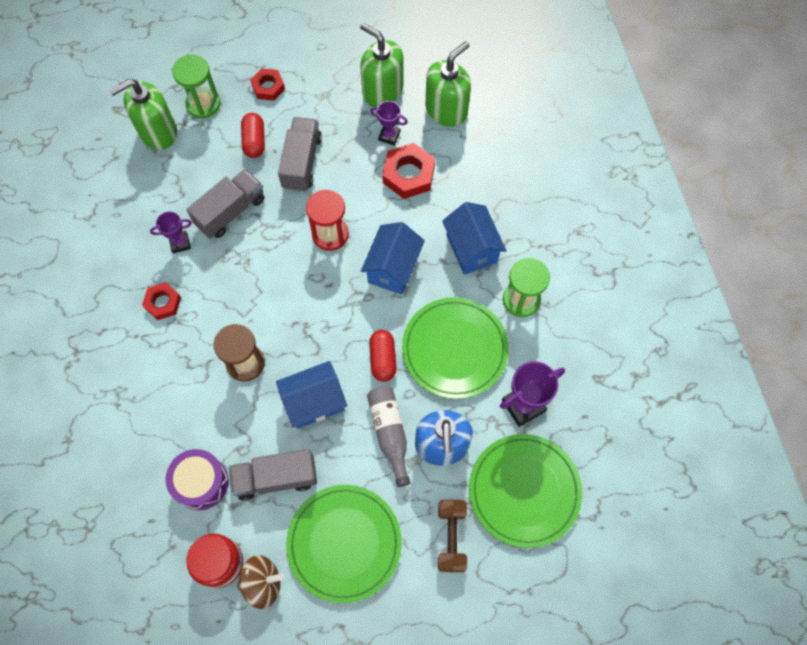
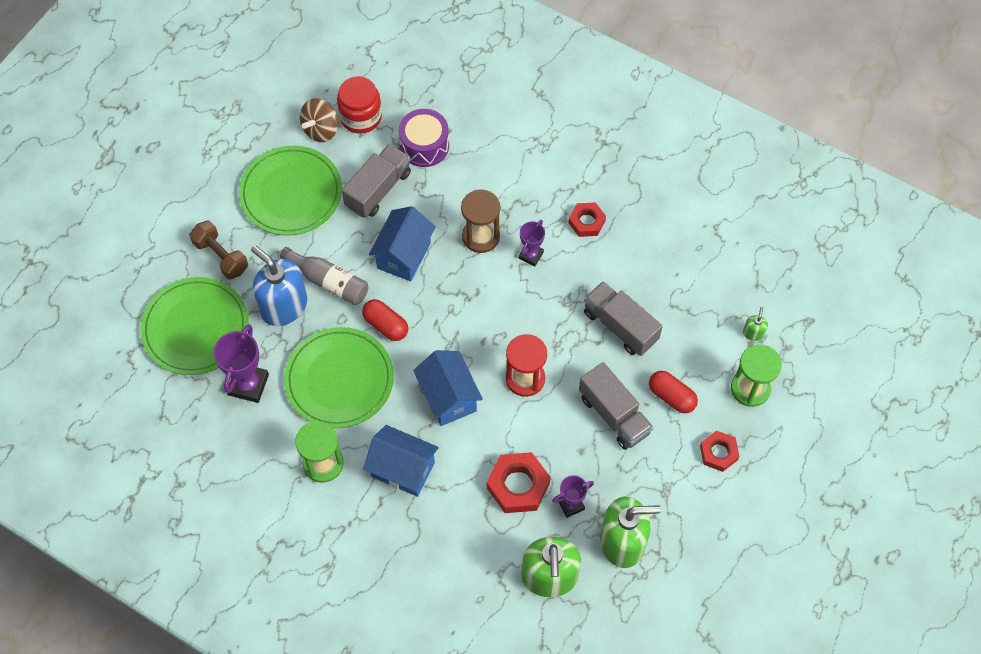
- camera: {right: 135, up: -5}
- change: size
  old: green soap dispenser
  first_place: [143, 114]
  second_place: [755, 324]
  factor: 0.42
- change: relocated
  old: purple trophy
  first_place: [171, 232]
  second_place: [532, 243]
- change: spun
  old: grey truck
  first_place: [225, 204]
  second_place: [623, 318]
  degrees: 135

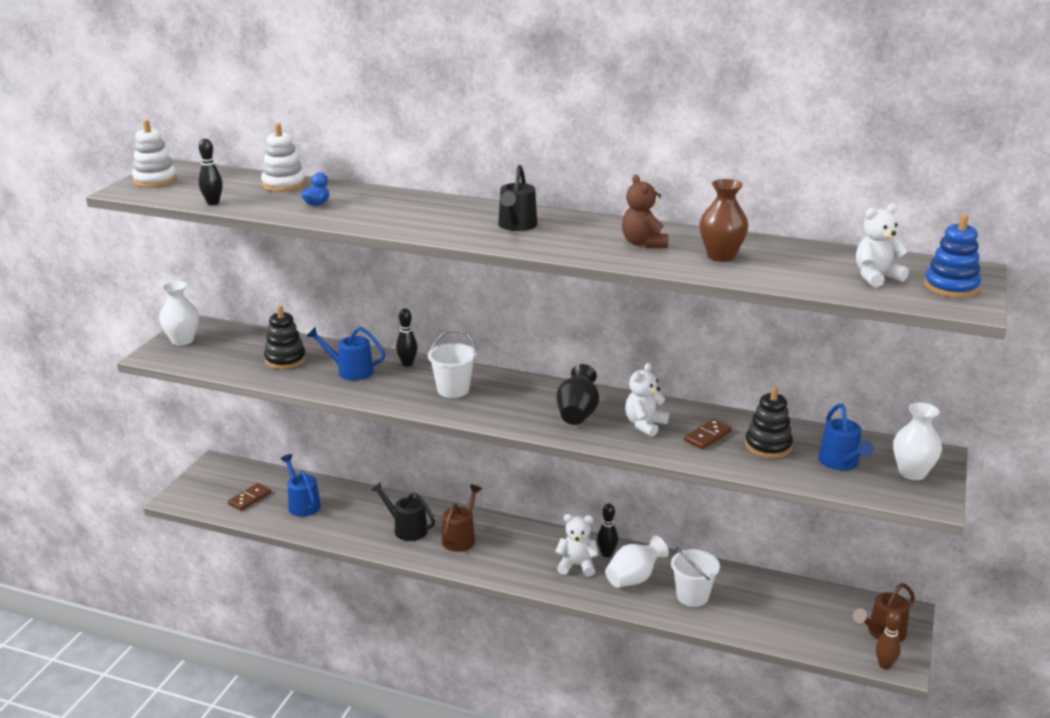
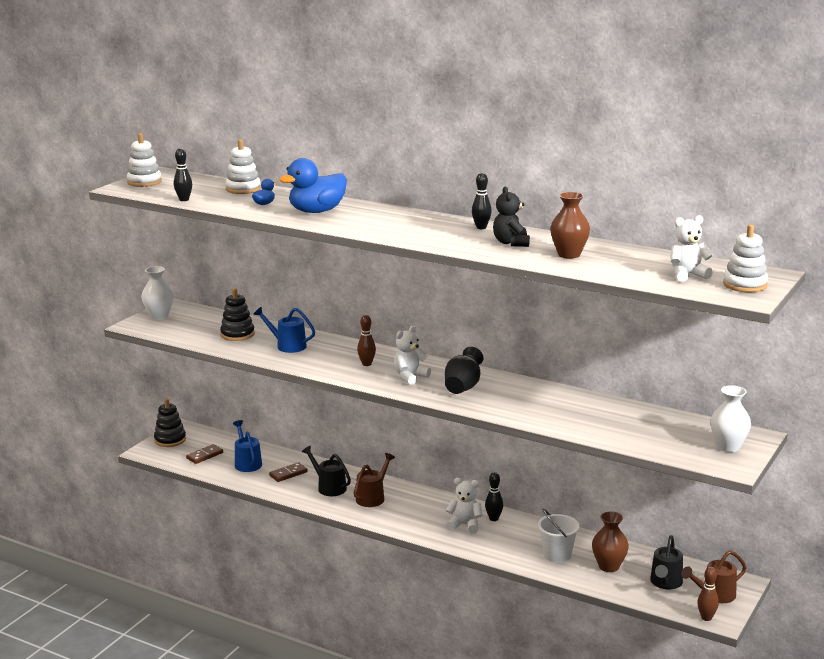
- camera: {right: 10, up: -5}
- change: relocated
  old: black bowling pin
  first_place: [407, 337]
  second_place: [482, 201]
- change: exchanged
  old: white bucket
  new: brown bowling pin
  first_place: [452, 363]
  second_place: [366, 340]
- change: relocated
  old: black watering can
  first_place: [517, 198]
  second_place: [666, 562]
- change: missing
  old: white vase
  first_place: [637, 561]
- change: colour
  old: brown teddy bear
  new: black teddy bear
  first_place: [645, 211]
  second_place: [511, 217]
- change: relocated
  old: white teddy bear
  first_place: [647, 400]
  second_place: [412, 355]
- change: relocated
  old: brown domino
  first_place: [708, 434]
  second_place: [288, 472]
- change: relocated
  old: black stacking toy
  first_place: [769, 422]
  second_place: [170, 423]
- change: missing
  old: blue watering can
  first_place: [846, 437]
- change: colour
  old: blue stacking toy
  new: white stacking toy
  first_place: [952, 256]
  second_place: [745, 258]
- change: appeared
  new: blue duck
  second_place: [313, 185]
- change: appeared
  new: brown vase
  second_place: [610, 541]

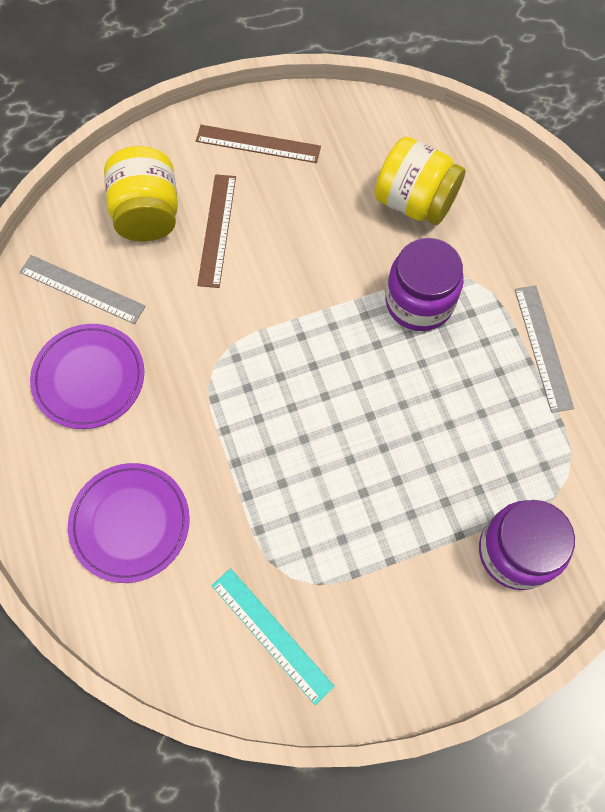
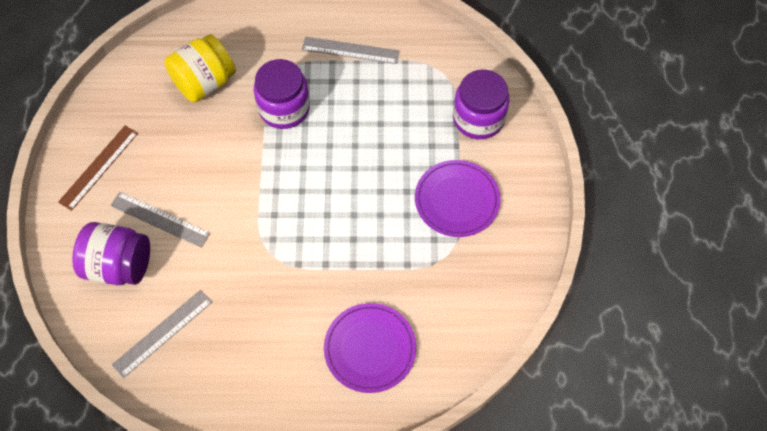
- camera: {right: -70, up: -5}
- change: relocated
  old: purple plate
  first_place: [87, 376]
  second_place: [457, 198]
- change: colour
  old: yellow jar
  new: purple jar
  first_place: [141, 193]
  second_place: [111, 253]
- change: colour
  old: brown ruler
  new: grey ruler
  first_place: [216, 231]
  second_place: [160, 220]
- change: missing
  old: turquoise ruler
  first_place: [273, 636]

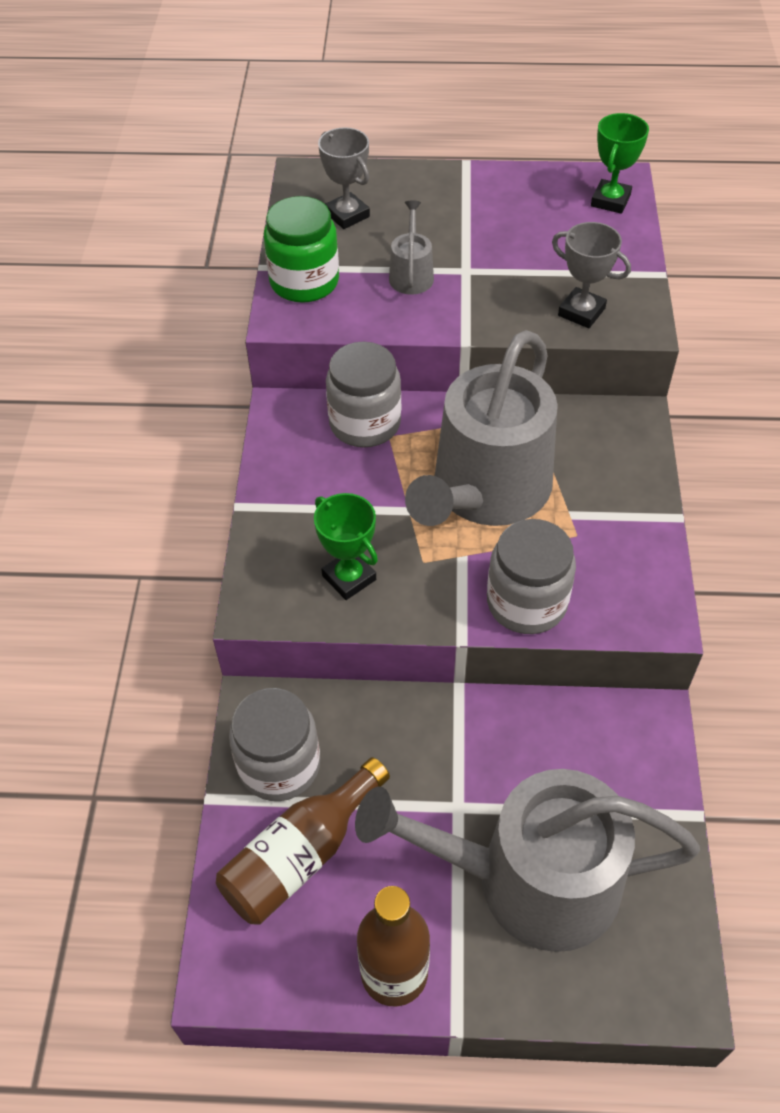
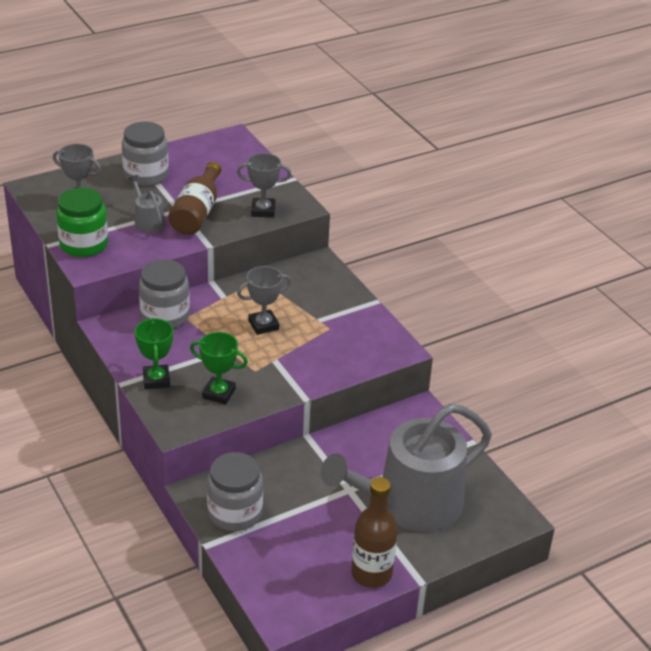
- camera: {right: -35, up: -15}
- change: relocated
  old: brown bottle
  first_place: [303, 841]
  second_place: [194, 198]
- change: exchanged
  old: grey watering can
  new: grey trophy
  first_place: [481, 428]
  second_place: [264, 300]
- change: relocated
  old: grey jar
  first_place: [531, 576]
  second_place: [145, 154]
- change: relocated
  old: green trophy
  first_place: [620, 163]
  second_place: [154, 353]

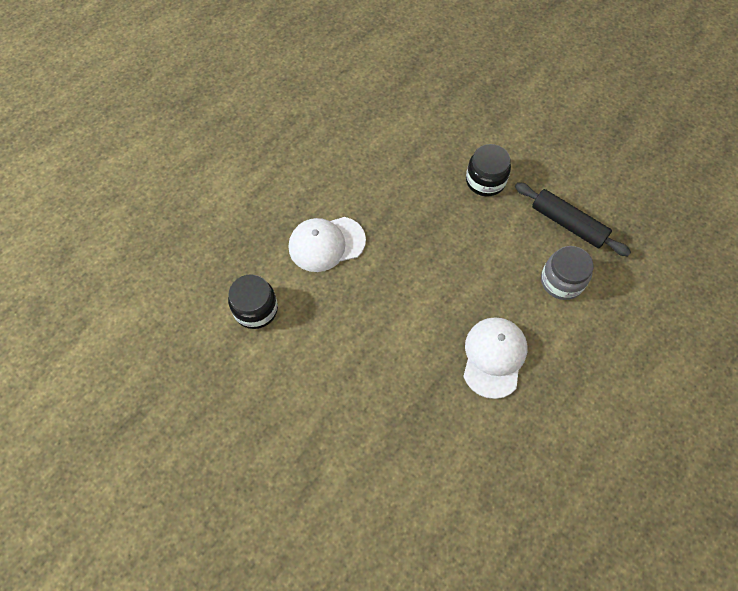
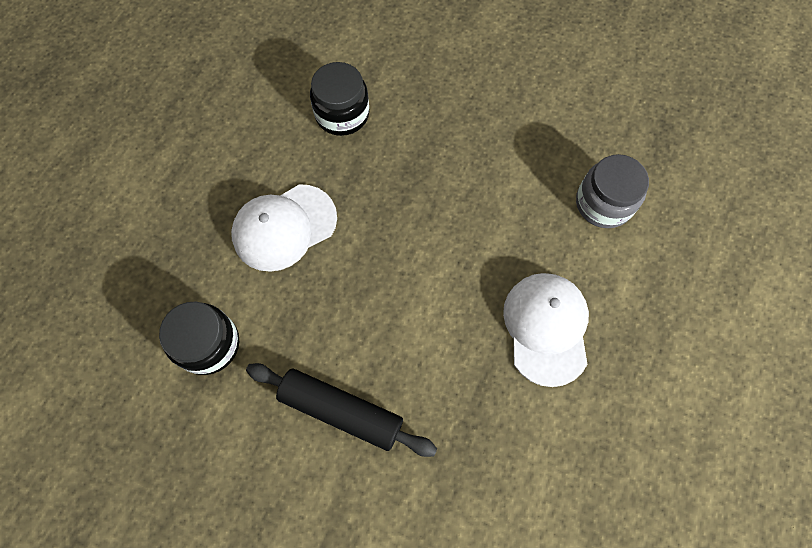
- camera: {right: -15, up: 5}
- change: relocated
  old: black jar
  first_place: [488, 170]
  second_place: [339, 99]
- change: relocated
  old: black rolling pin
  first_place: [573, 219]
  second_place: [341, 410]

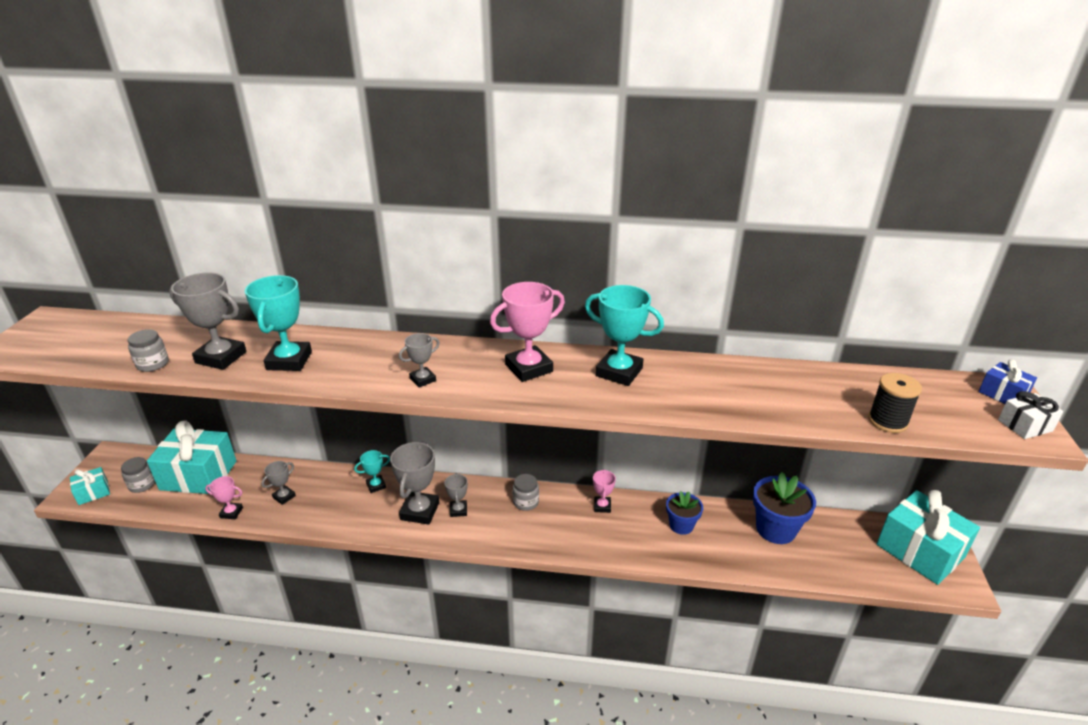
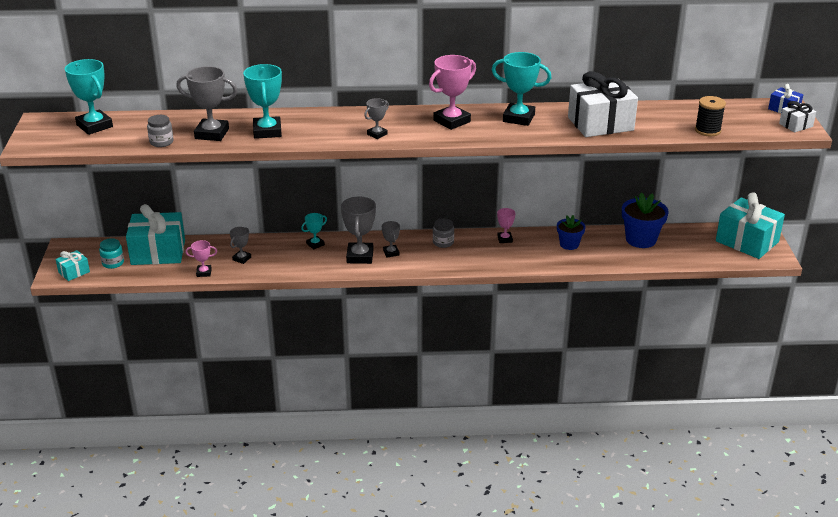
- camera: {right: -10, up: 0}
- change: colour
  old: grey jar
  new: turquoise jar
  first_place: [138, 475]
  second_place: [111, 253]
- change: appeared
  new: turquoise trophy
  second_place: [89, 97]
- change: appeared
  new: white gift
  second_place: [603, 104]

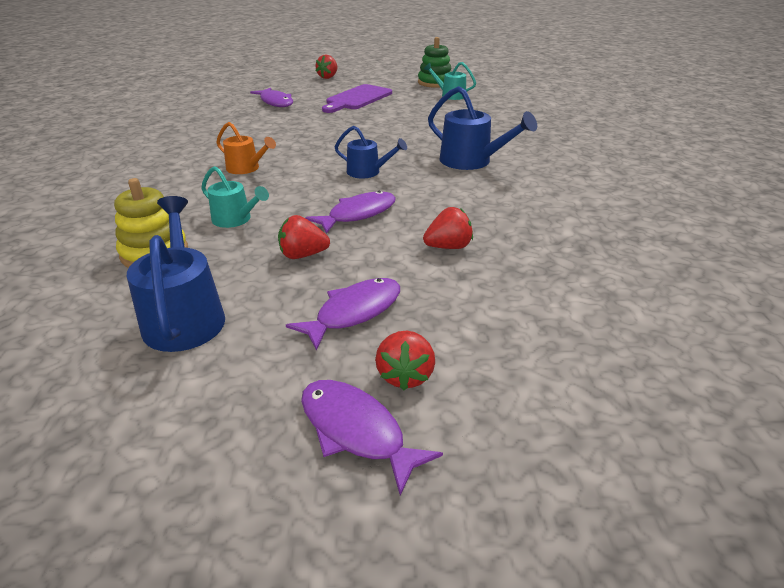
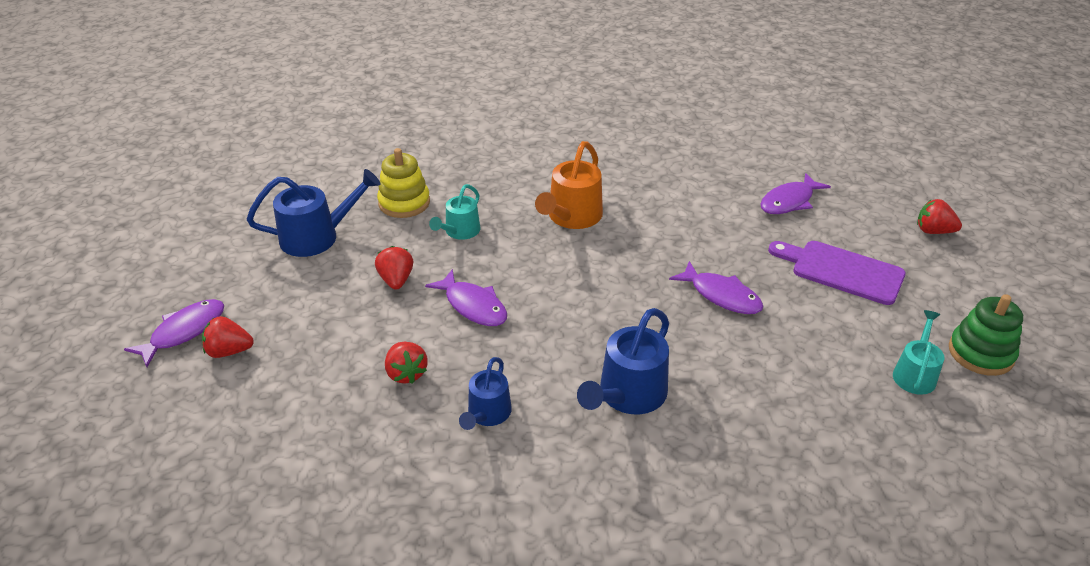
- camera: {right: 85, up: 5}
- change: size
  old: orange watering can
  first_place: [246, 148]
  second_place: [569, 185]
  factor: 1.59
- change: relocated
  old: purple fish
  first_place: [343, 314]
  second_place: [716, 287]
- change: relocated
  old: blue watering can
  first_place: [371, 152]
  second_place: [485, 393]

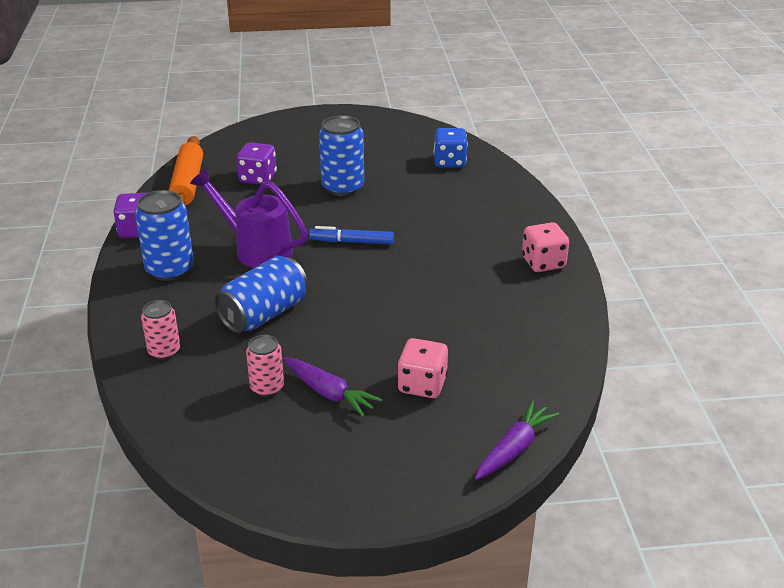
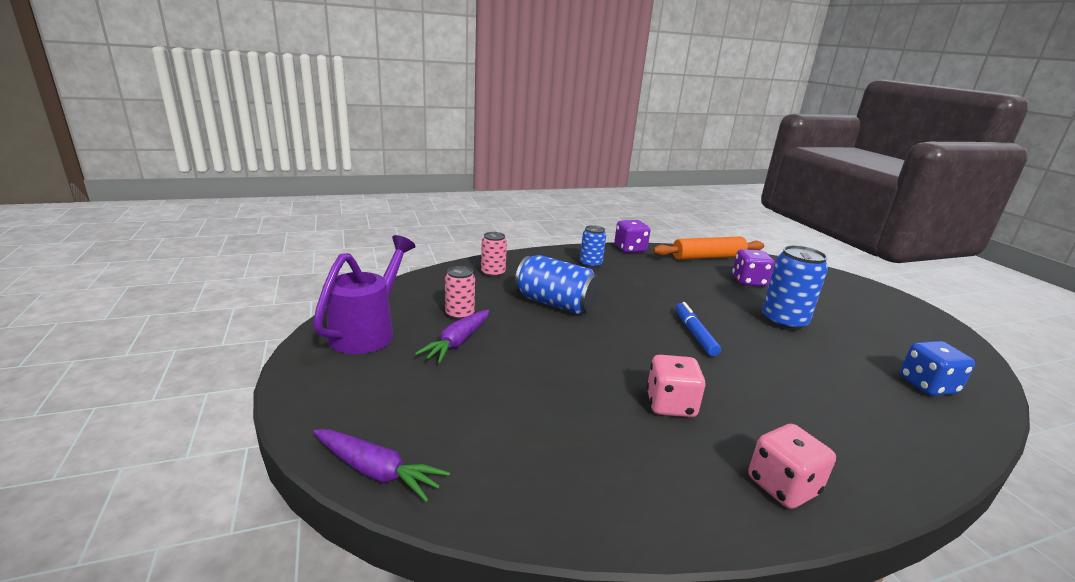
- camera: {right: 75, up: -10}
- change: size
  old: blue can
  first_place: [164, 235]
  second_place: [593, 246]
  factor: 0.6
- change: relocated
  old: purple watering can
  first_place: [249, 218]
  second_place: [364, 294]
- change: relocated
  old: pink dice
  first_place: [422, 368]
  second_place: [676, 386]

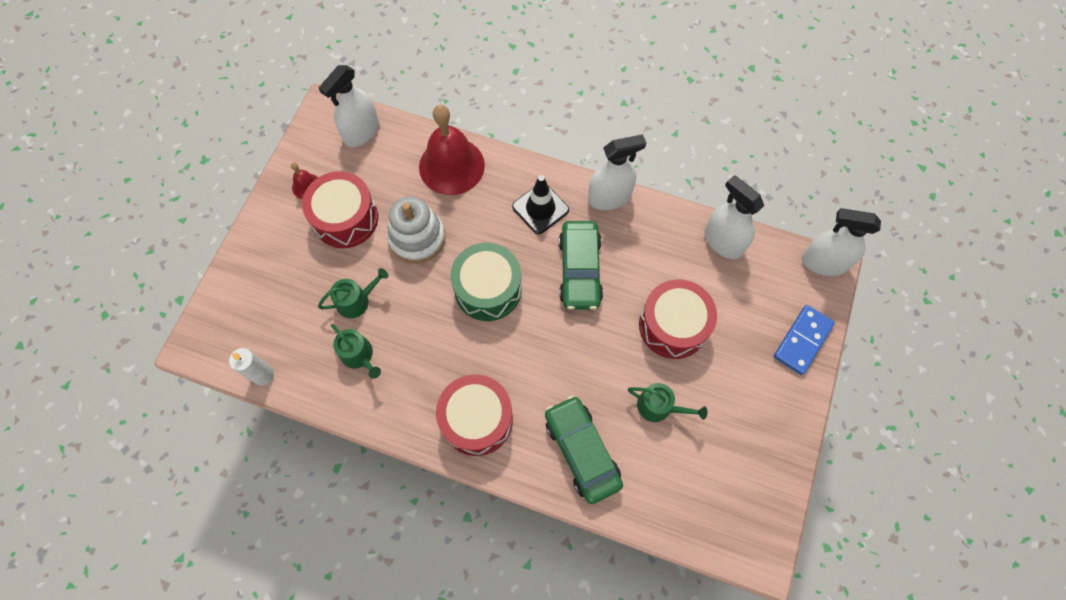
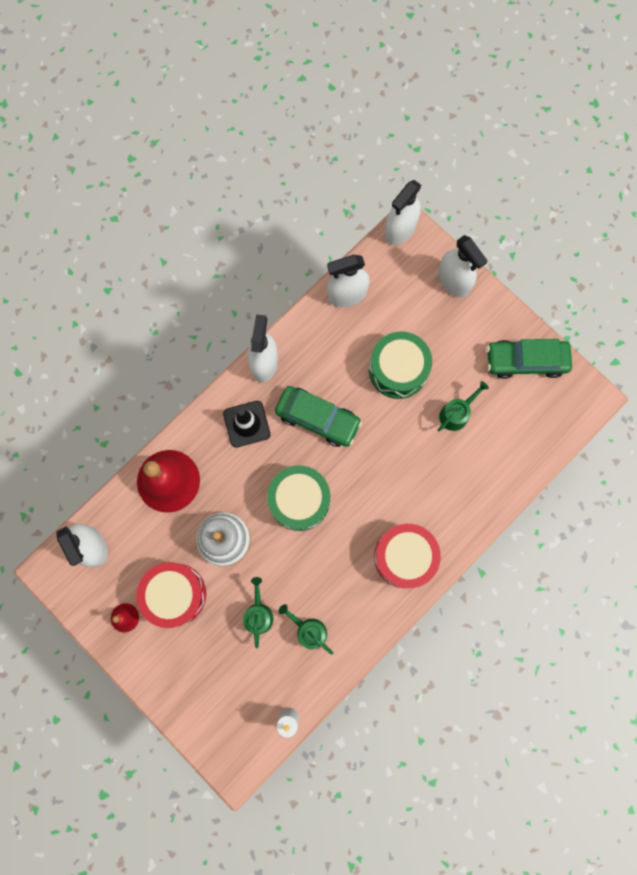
- camera: {right: -65, up: 10}
- change: spun
  old: green watering can
  first_place: [356, 351]
  second_place: [305, 629]
  degrees: -120
- change: relocated
  old: green car
  first_place: [584, 449]
  second_place: [529, 359]
- change: colour
  old: red drum
  new: green drum
  first_place: [678, 319]
  second_place: [400, 365]
- change: exchanged
  old: blue domino
  new: white spray bottle
  first_place: [804, 340]
  second_place: [463, 266]

